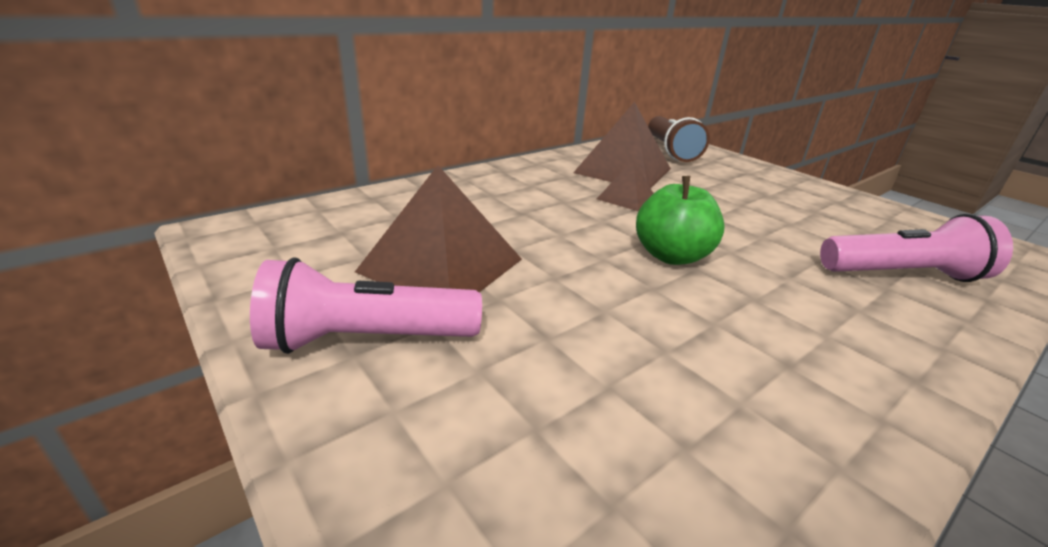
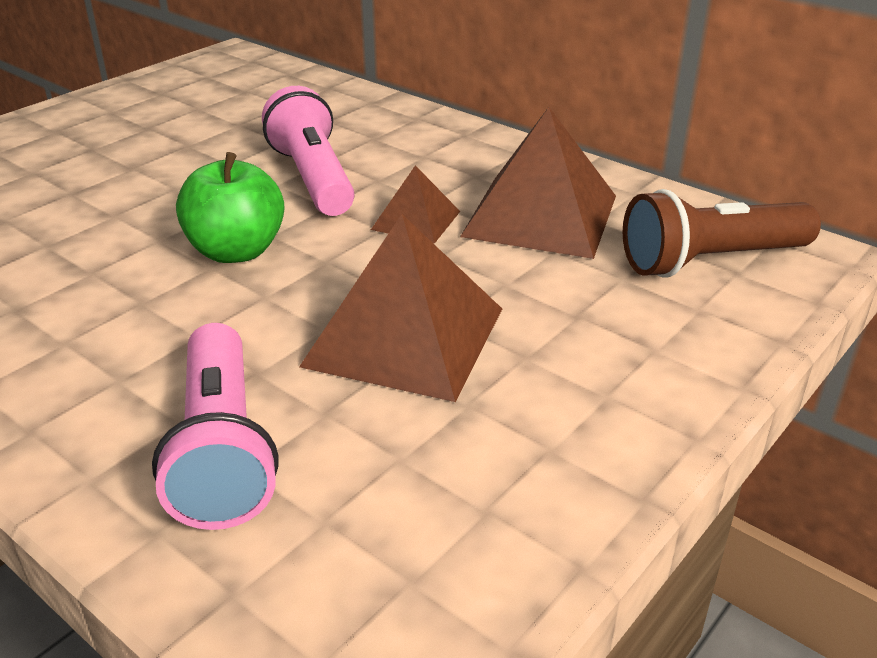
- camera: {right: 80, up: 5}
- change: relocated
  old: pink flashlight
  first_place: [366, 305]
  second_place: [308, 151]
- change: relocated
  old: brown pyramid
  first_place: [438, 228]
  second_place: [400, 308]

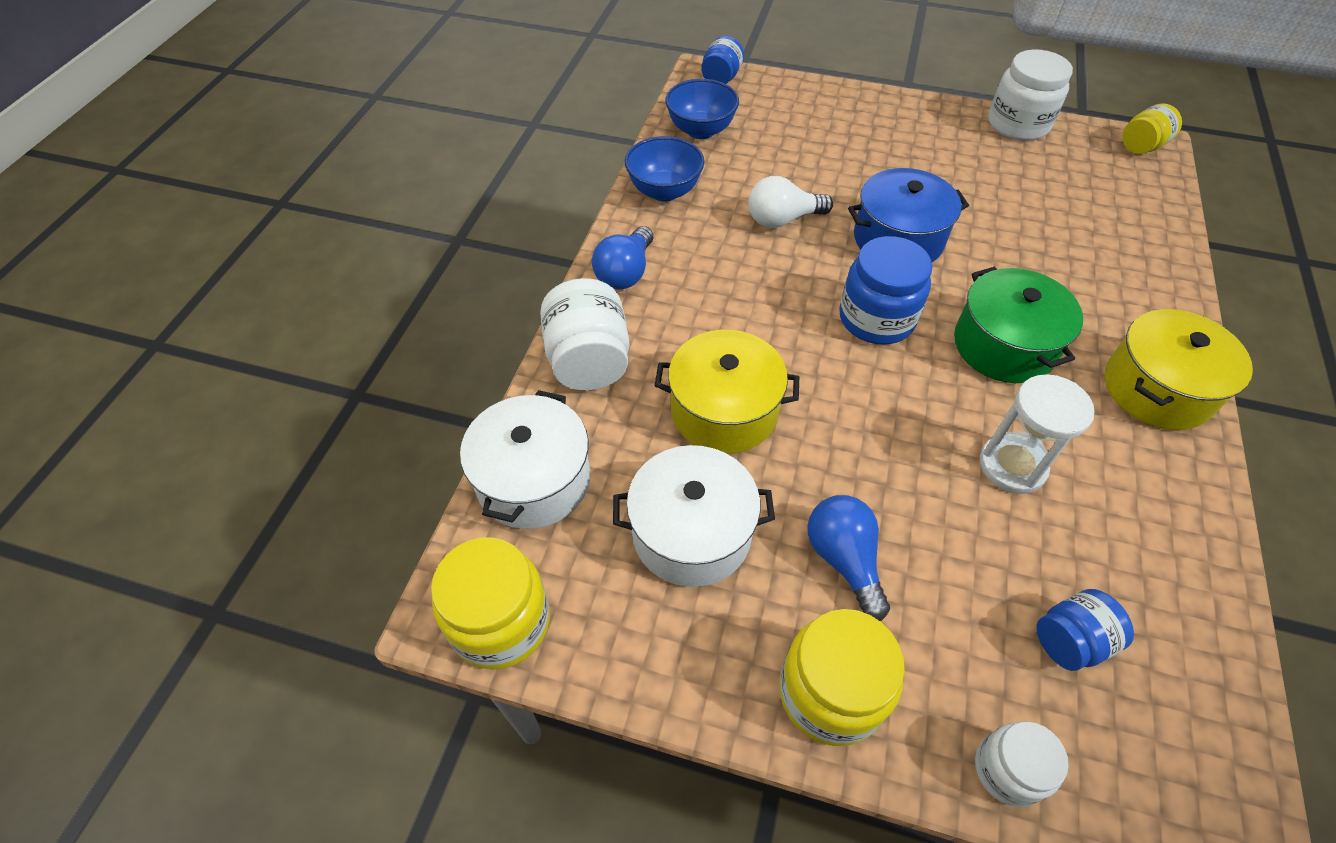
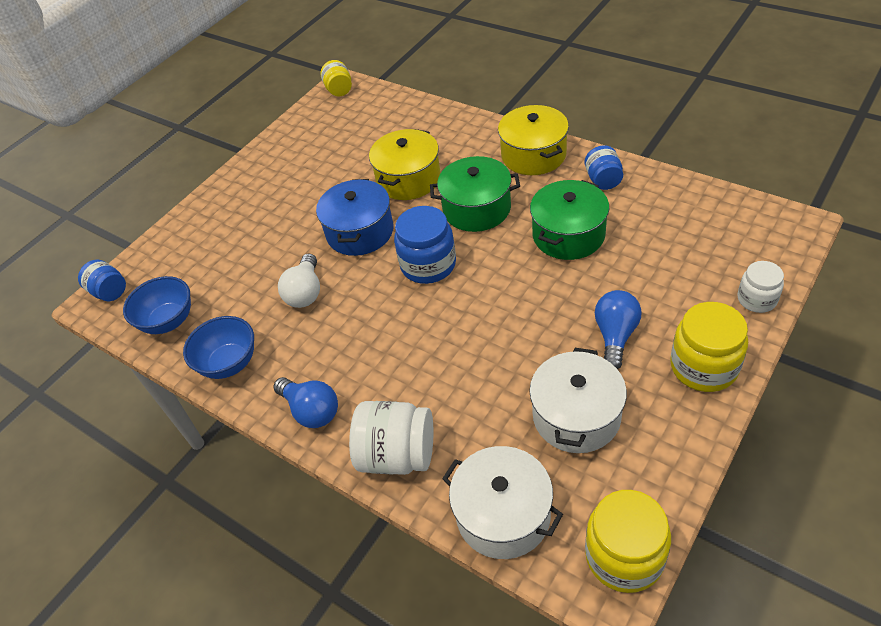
- camera: {right: -65, up: -5}
- change: relocated
  old: yellow pot
  first_place: [727, 392]
  second_place: [405, 164]
- change: spun
  old: blue light bulb
  first_place: [848, 558]
  second_place: [618, 329]
  degrees: 105
- change: exchanged
  old: white hourglass
  new: green pot
  first_place: [1037, 434]
  second_place: [569, 220]
- change: missing
  old: white jar
  first_place: [1030, 95]
- change: relocated
  old: blue jar
  first_place: [1085, 630]
  second_place: [604, 167]

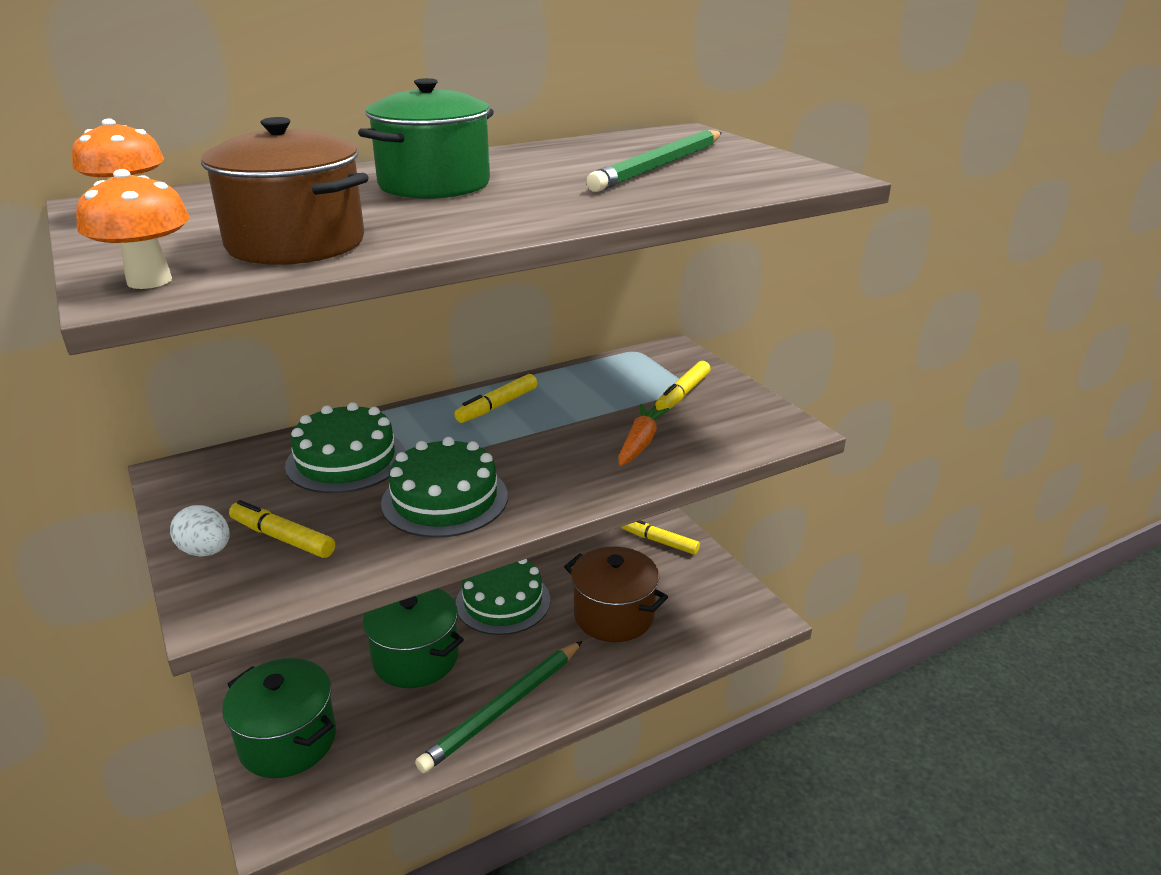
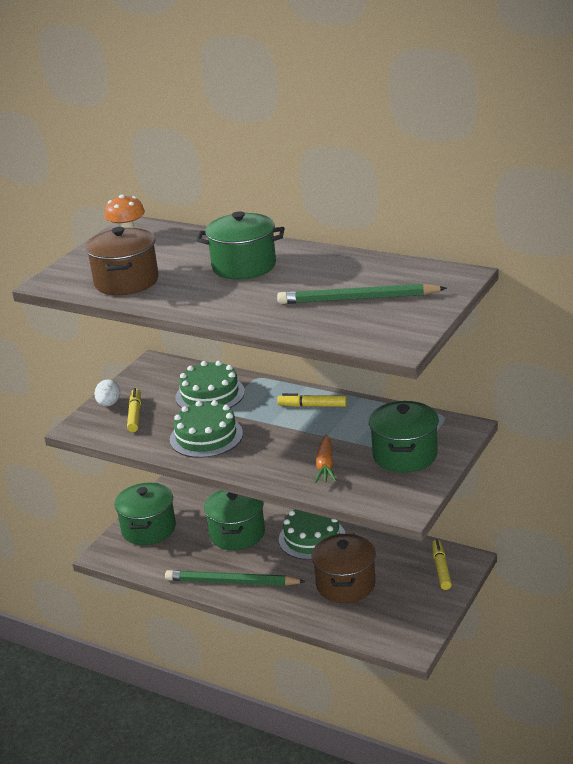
- camera: {right: 60, up: 0}
- change: missing
  old: orange mushroom
  first_place: [133, 229]
- change: spun
  old: orange carrot
  first_place: [643, 435]
  second_place: [326, 459]
  degrees: 105
- change: exchanged
  old: yellow marker
  new: green pot
  first_place: [683, 386]
  second_place: [404, 437]

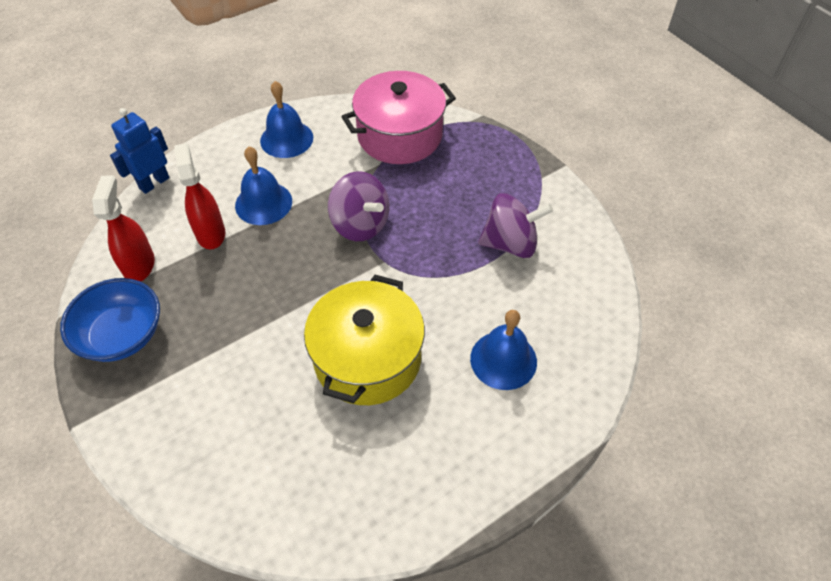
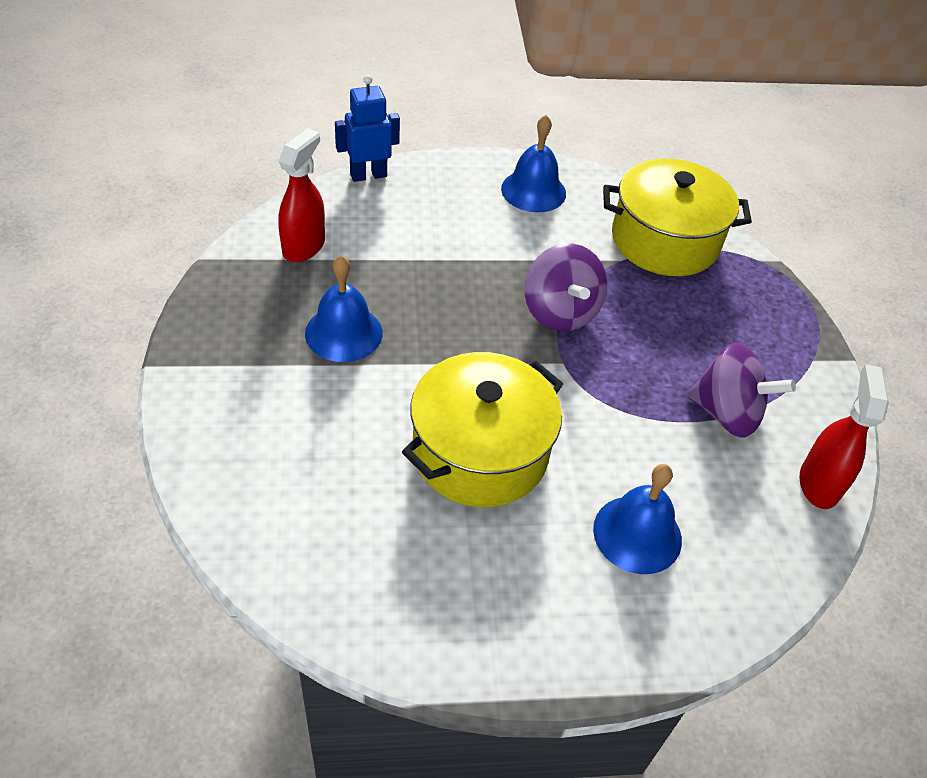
- camera: {right: 25, up: -5}
- change: missing
  old: blue bowl
  first_place: [110, 320]
- change: relocated
  old: red spray bottle
  first_place: [199, 196]
  second_place: [844, 436]
- change: relocated
  old: blue bell
  first_place: [263, 186]
  second_place: [344, 308]
- change: colour
  old: pink pot
  new: yellow pot
  first_place: [398, 117]
  second_place: [677, 217]

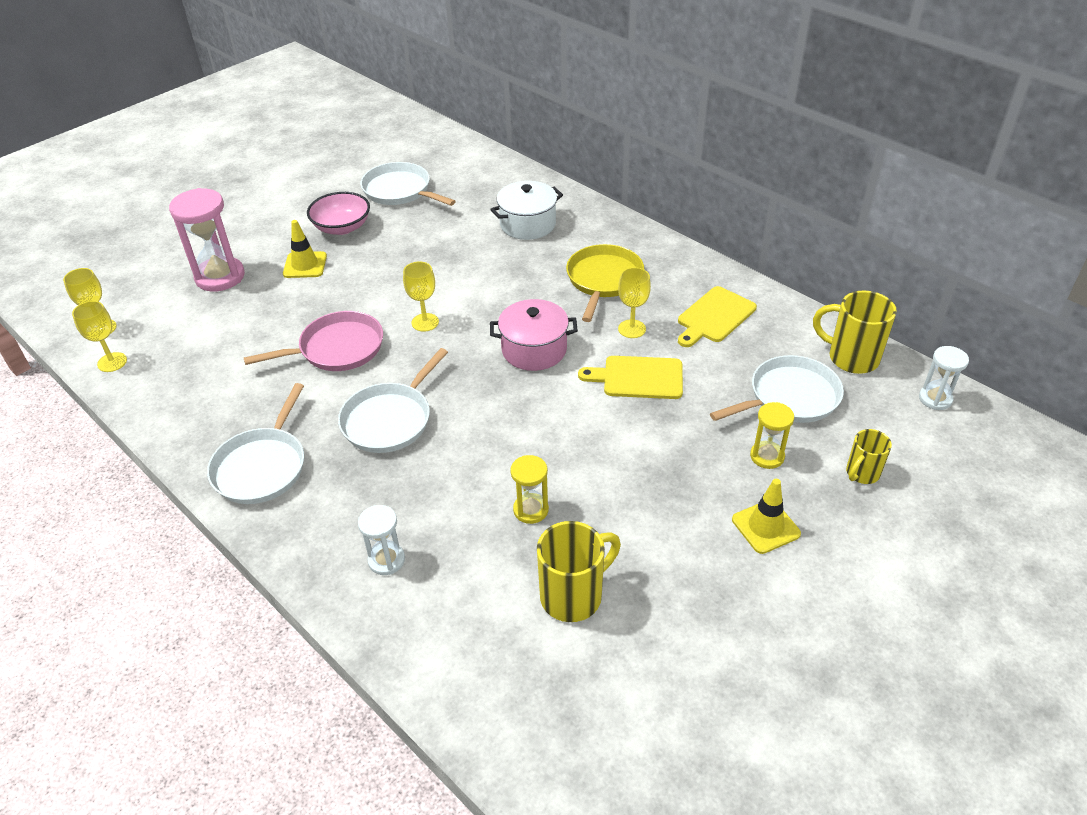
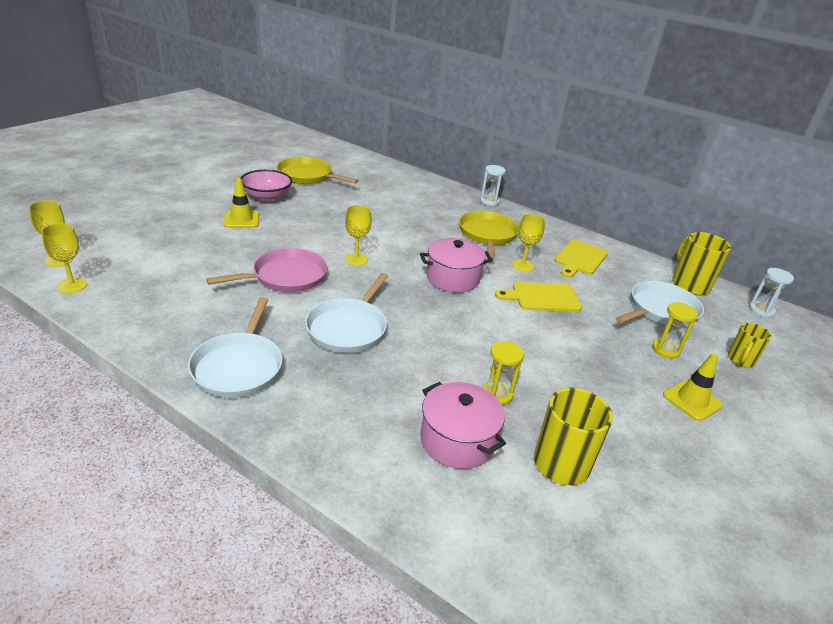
- camera: {right: -15, up: -10}
- change: missing
  old: pink hourglass
  first_place: [207, 240]
- change: relocated
  old: white hourglass
  first_place: [381, 540]
  second_place: [493, 185]
- change: colour
  old: white pan
  new: yellow pan
  first_place: [408, 184]
  second_place: [317, 170]
- change: missing
  old: white pot
  first_place: [526, 210]
- change: spun
  old: yellow mug
  first_place: [855, 332]
  second_place: [701, 264]
  degrees: 60
- change: appeared
  new: pink pot
  second_place: [463, 425]

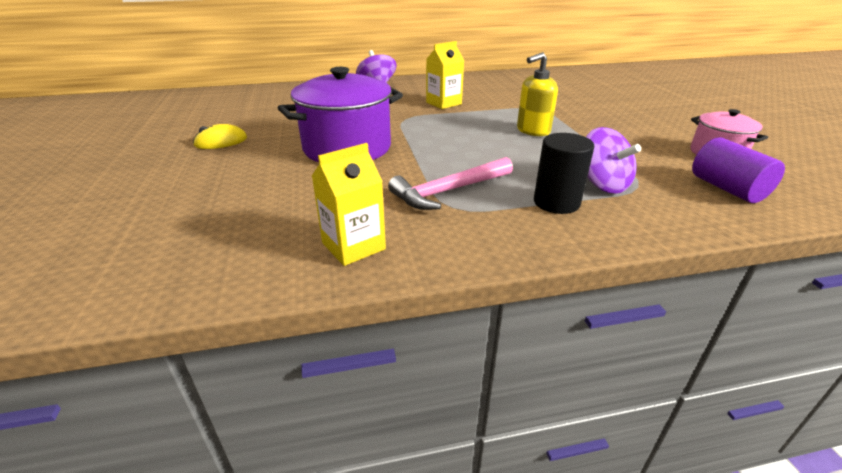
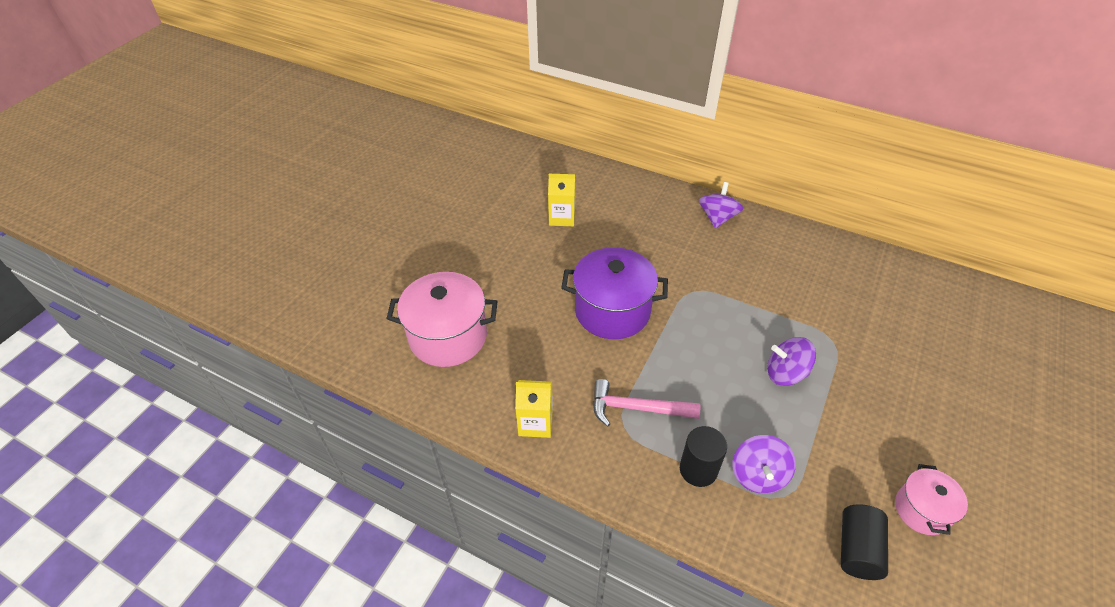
- camera: {right: 40, up: 15}
- change: missing
  old: yellow mouse
  first_place: [220, 136]
- change: relocated
  old: yellow carton
  first_place: [445, 75]
  second_place: [561, 200]
- change: exchanged
  old: yellow soap dispenser
  new: purple spinning top
  first_place: [537, 94]
  second_place: [791, 361]
- change: colour
  old: purple cylinder
  new: black cylinder
  first_place: [738, 170]
  second_place: [864, 542]
- change: appeared
  new: pink pot
  second_place: [442, 319]

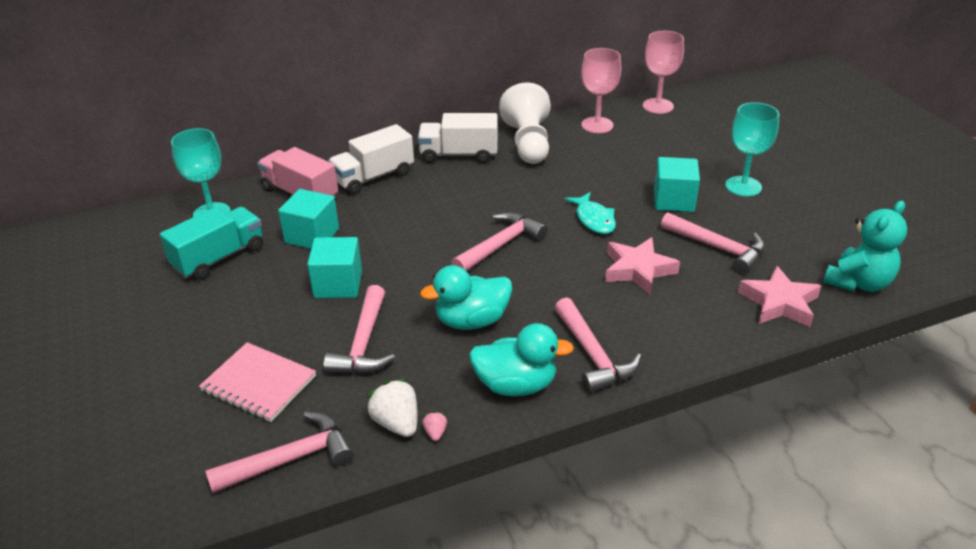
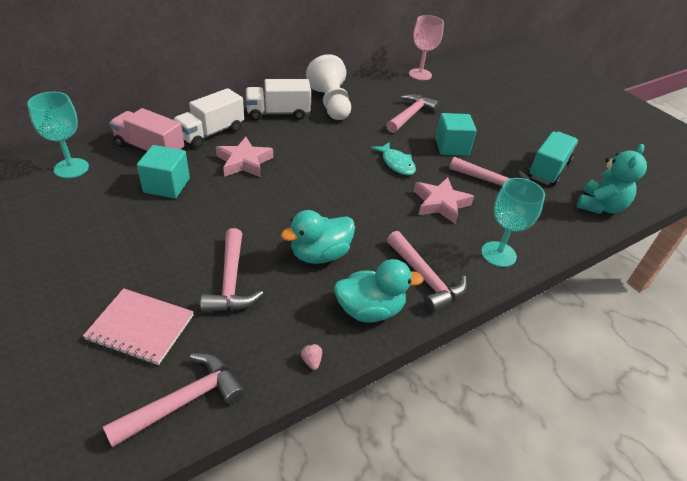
- camera: {right: -15, up: 5}
- change: relocated
  old: turquoise truck
  first_place: [211, 243]
  second_place: [553, 158]
- change: missing
  old: turquoise cube
  first_place: [334, 267]
- change: missing
  old: white strawberry
  first_place: [392, 408]
- change: relocated
  old: pink hammer
  first_place: [499, 241]
  second_place: [412, 113]
- change: missing
  old: pink goblet
  first_place: [601, 90]
- change: relocated
  old: turquoise goblet
  first_place: [752, 149]
  second_place: [513, 222]
- change: relocated
  old: pink star
  first_place: [779, 296]
  second_place: [244, 157]

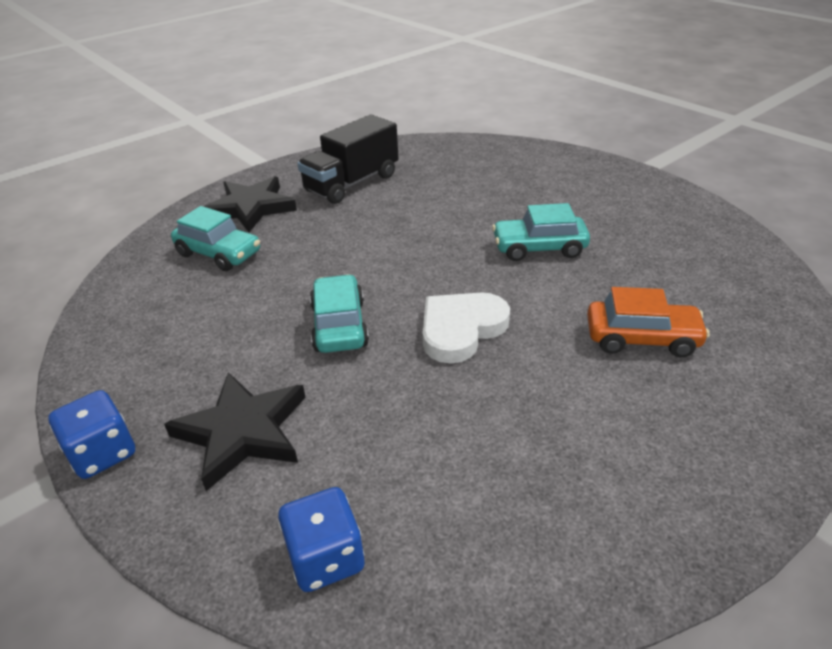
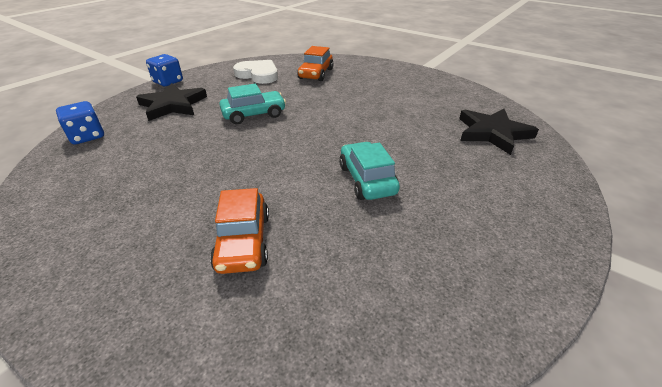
- camera: {right: 75, up: 0}
- change: colour
  old: turquoise car
  new: orange car
  first_place: [215, 238]
  second_place: [315, 63]
- change: relocated
  old: black star
  first_place: [250, 204]
  second_place: [499, 132]
- change: missing
  old: black truck
  first_place: [348, 159]
- change: relocated
  old: white heart
  first_place: [466, 327]
  second_place: [255, 72]

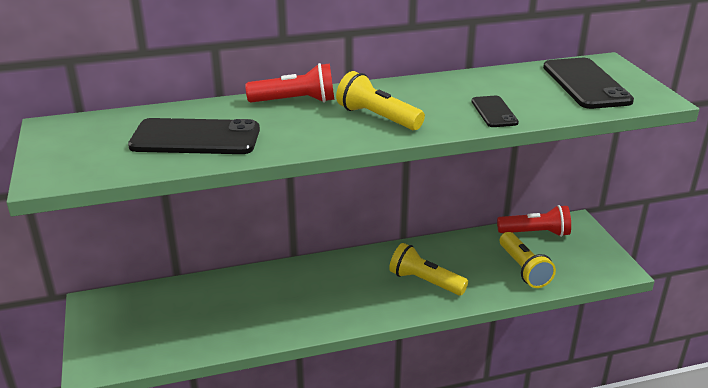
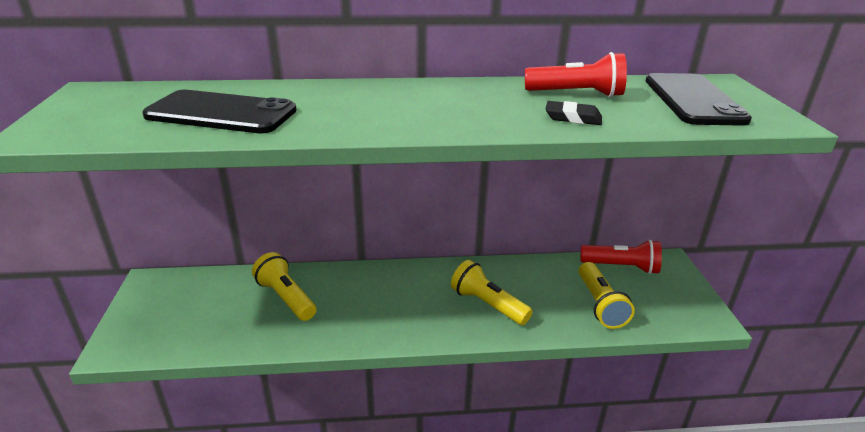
- camera: {right: 10, up: 0}
- change: relocated
  old: red flashlight
  first_place: [289, 83]
  second_place: [576, 74]
- change: relocated
  old: yellow flashlight
  first_place: [380, 100]
  second_place: [284, 286]
- change: exchanged
  old: black phone
  new: black eraser
  first_place: [495, 111]
  second_place: [574, 113]

